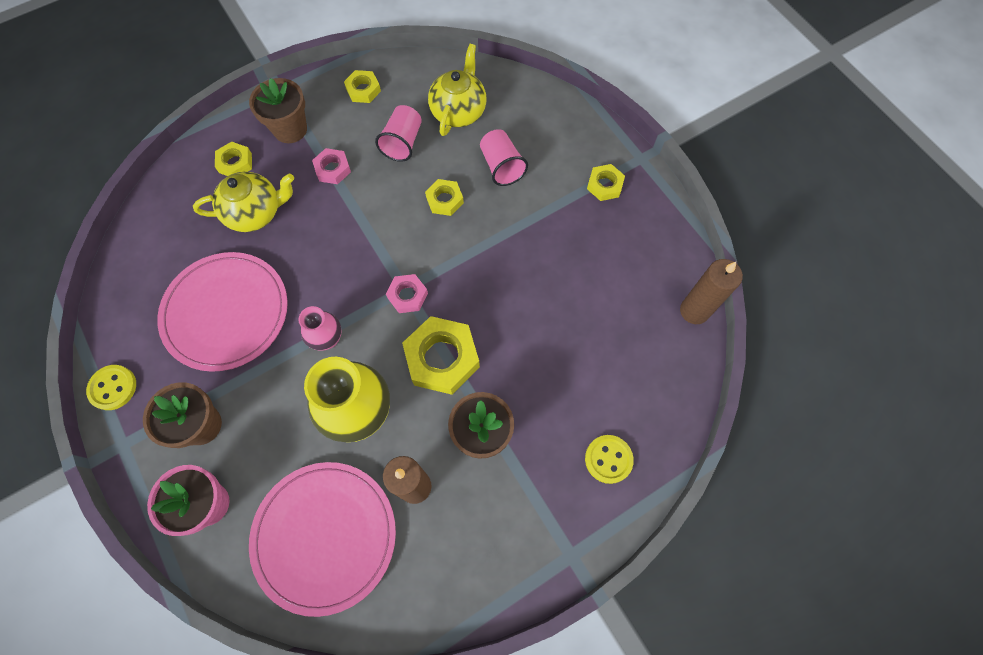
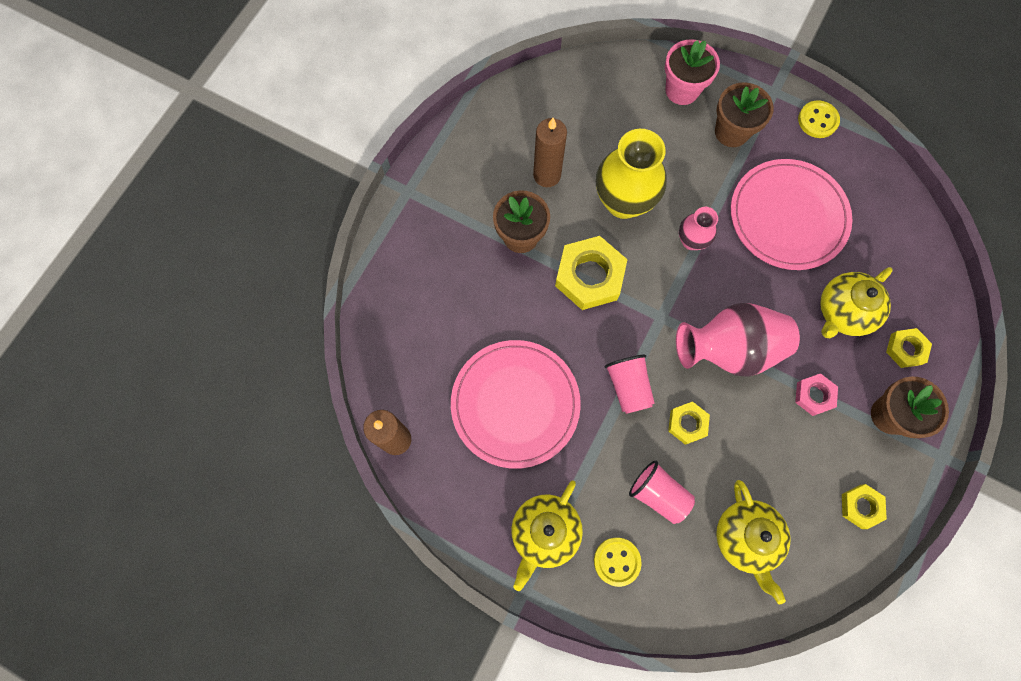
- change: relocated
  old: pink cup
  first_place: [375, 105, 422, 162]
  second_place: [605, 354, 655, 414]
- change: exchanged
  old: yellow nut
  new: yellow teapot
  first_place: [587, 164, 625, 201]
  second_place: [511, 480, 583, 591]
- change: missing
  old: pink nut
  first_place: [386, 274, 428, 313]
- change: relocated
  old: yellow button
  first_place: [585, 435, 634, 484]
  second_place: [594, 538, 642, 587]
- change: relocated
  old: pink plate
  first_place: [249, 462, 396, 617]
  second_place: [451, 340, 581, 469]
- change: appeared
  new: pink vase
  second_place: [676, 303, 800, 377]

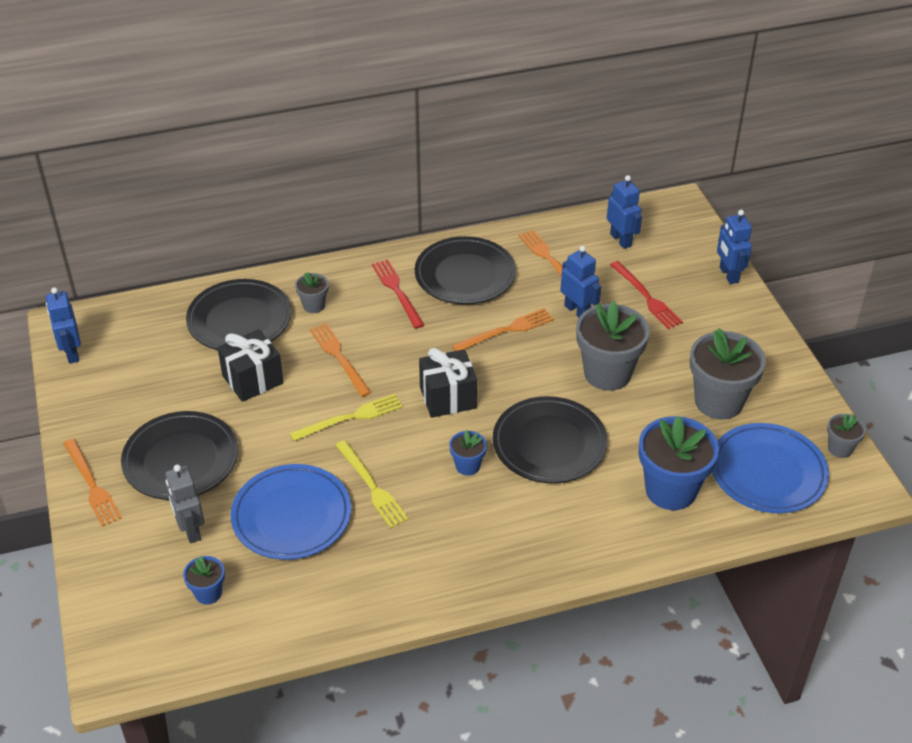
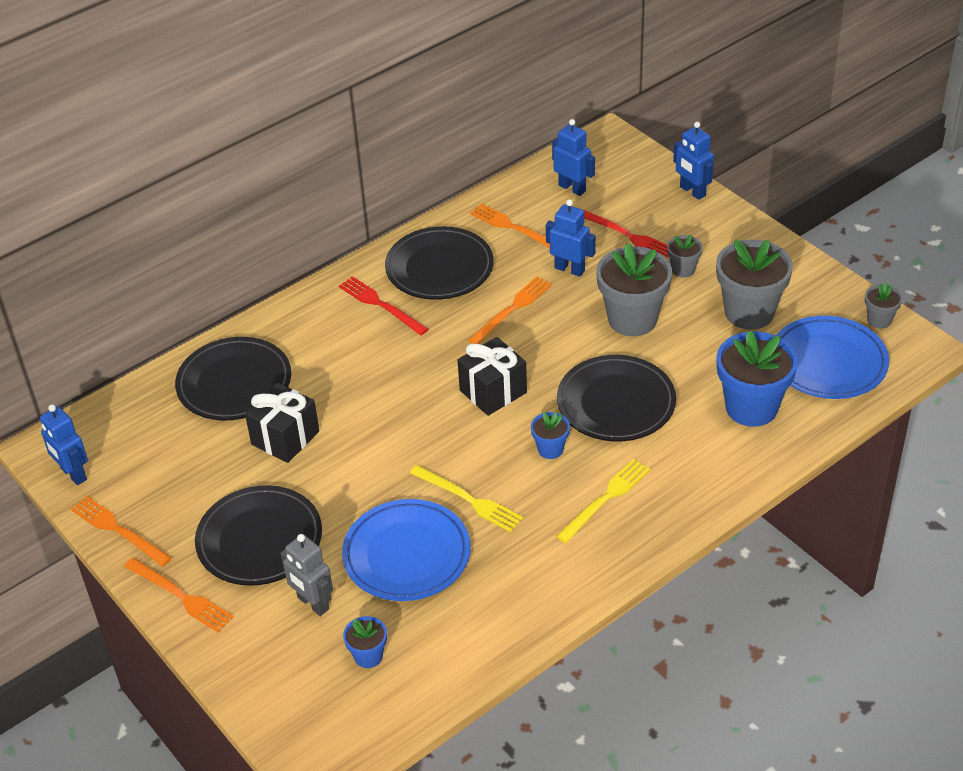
- change: relocated
  old: grey flower pot
  first_place: [295, 272, 329, 313]
  second_place: [667, 235, 703, 278]
- change: relocated
  old: orange fork
  first_place: [310, 323, 372, 397]
  second_place: [71, 496, 172, 566]
- change: relocated
  old: yellow fork
  first_place: [290, 394, 403, 441]
  second_place: [556, 459, 650, 543]

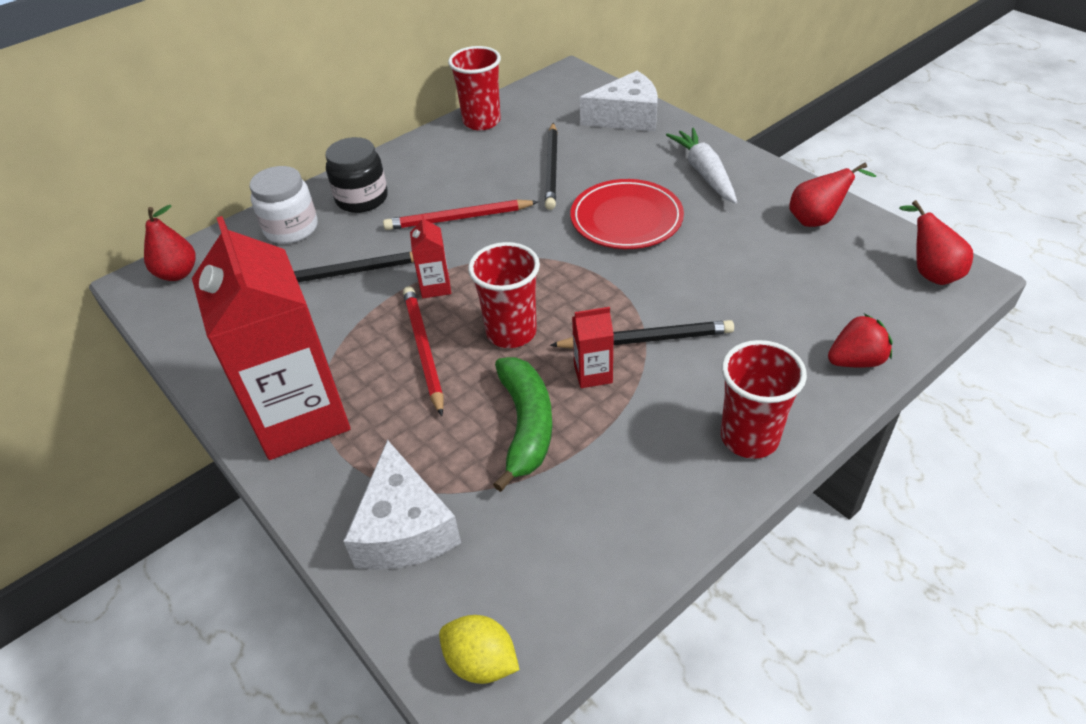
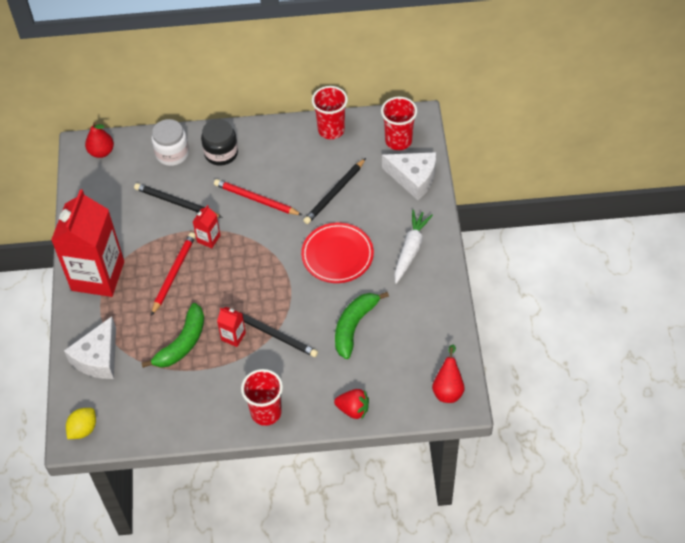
- change: missing
  old: red pear
  first_place: [789, 163, 876, 227]
- change: relocated
  old: red cup
  first_place: [468, 242, 540, 348]
  second_place: [381, 97, 417, 150]
- change: spun
  old: yellow lemon
  first_place: [439, 615, 520, 684]
  second_place: [66, 408, 96, 439]
  degrees: 60
- change: appeared
  new: green banana
  second_place: [335, 292, 389, 359]

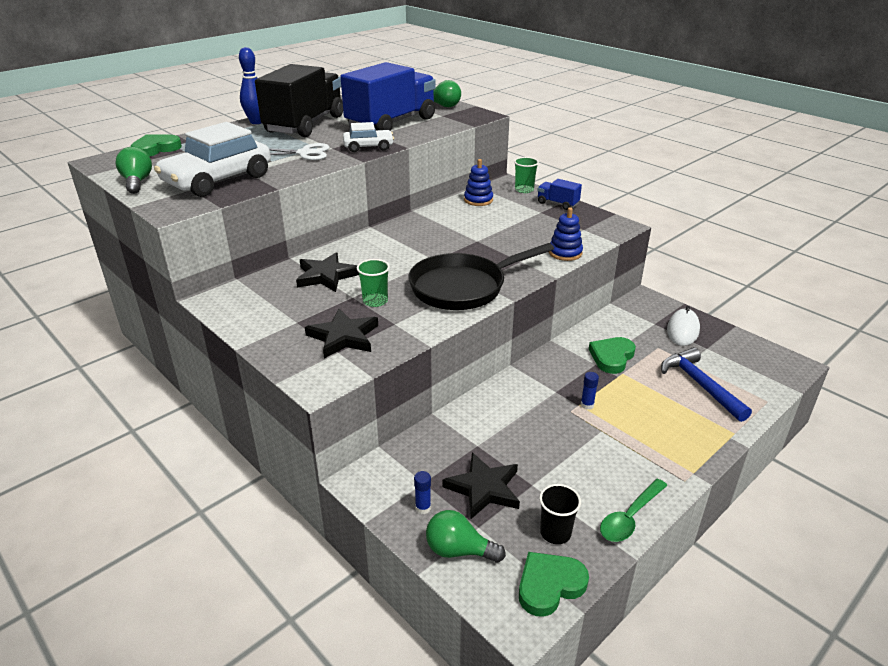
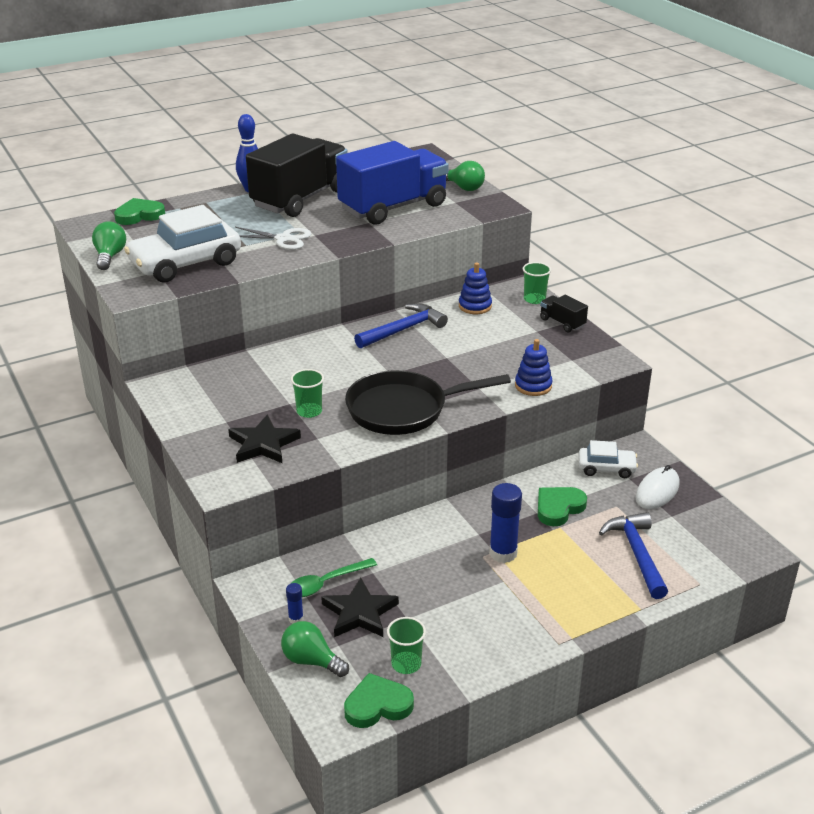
- change: relocated
  old: white car
  first_place: [343, 122, 394, 152]
  second_place: [578, 440, 638, 478]
- change: colour
  old: blue truck
  new: black truck
  first_place: [537, 179, 582, 210]
  second_place: [540, 295, 588, 333]
- change: missing
  old: black star
  first_place: [296, 252, 359, 292]
- change: size
  old: blue glue stick
  first_place: [581, 372, 599, 410]
  second_place: [489, 483, 522, 563]
  factor: 2.0
- change: relocated
  old: green spoon
  first_place: [600, 479, 668, 542]
  second_place: [290, 558, 377, 597]
- change: colour
  old: black cup
  new: green cup
  first_place: [539, 484, 581, 544]
  second_place: [387, 617, 426, 674]
- change: appeared
  new: blue hammer
  second_place: [354, 303, 448, 349]

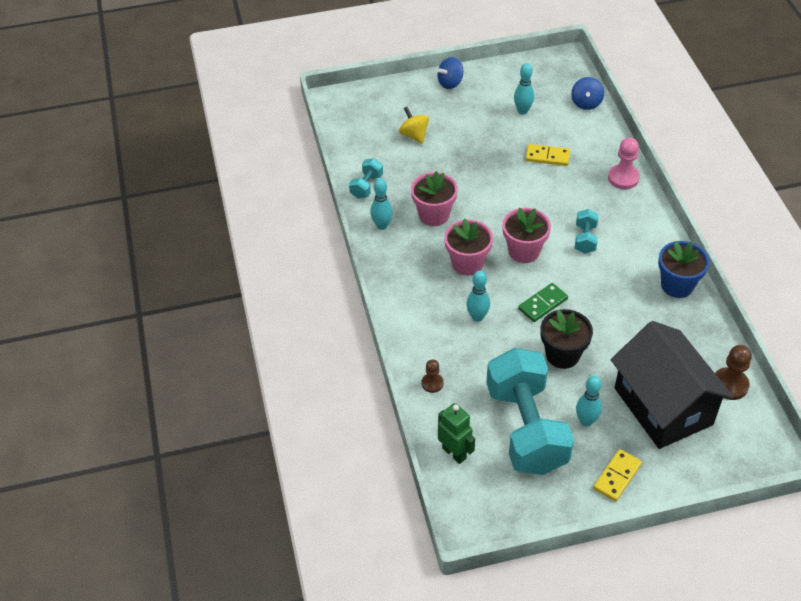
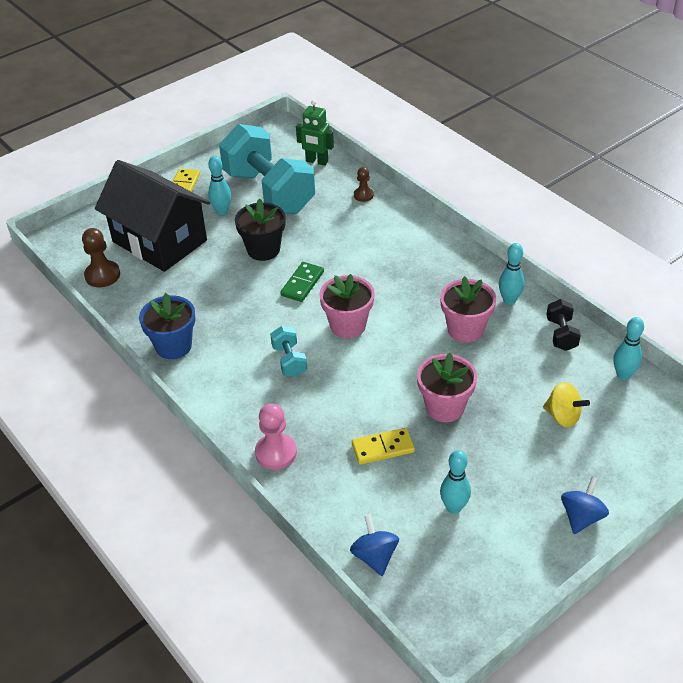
- change: colour
  old: turquoise dumbbell
  new: black dumbbell
  first_place: [349, 158, 383, 199]
  second_place: [546, 299, 581, 351]
- change: relocated
  old: pink flower pot
  first_place: [444, 218, 493, 276]
  second_place: [417, 353, 477, 422]
- change: relocated
  old: turquoise bowling pin
  first_place: [466, 270, 490, 322]
  second_place: [613, 317, 644, 380]

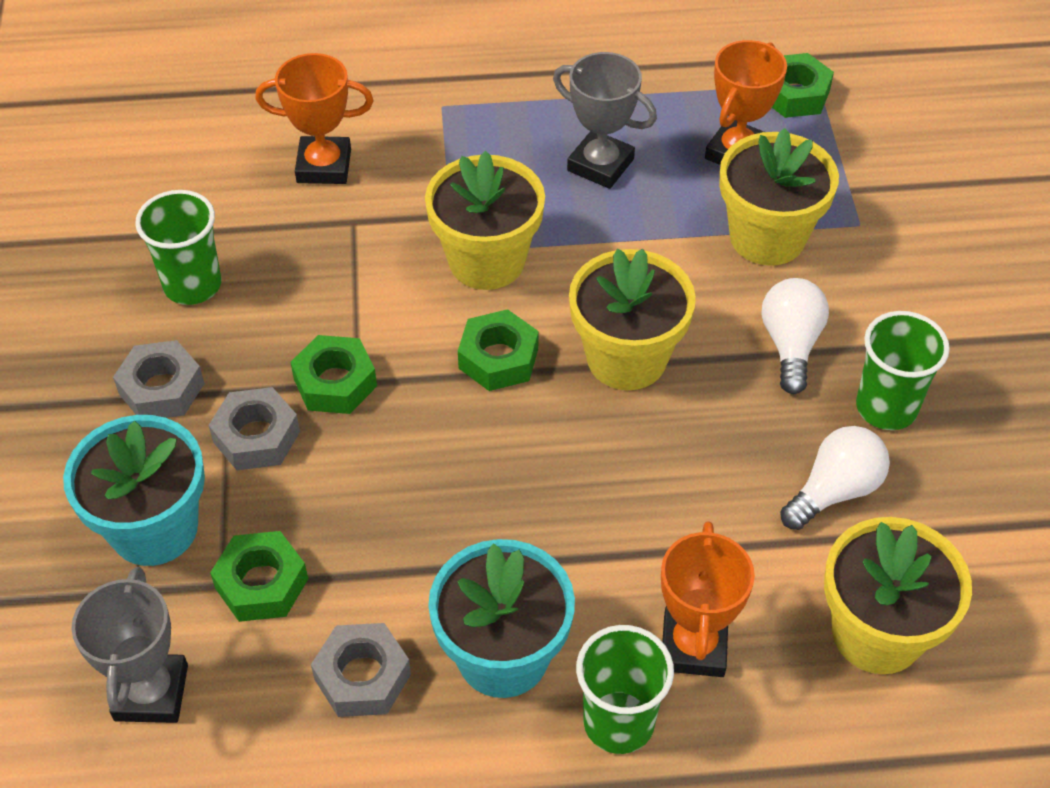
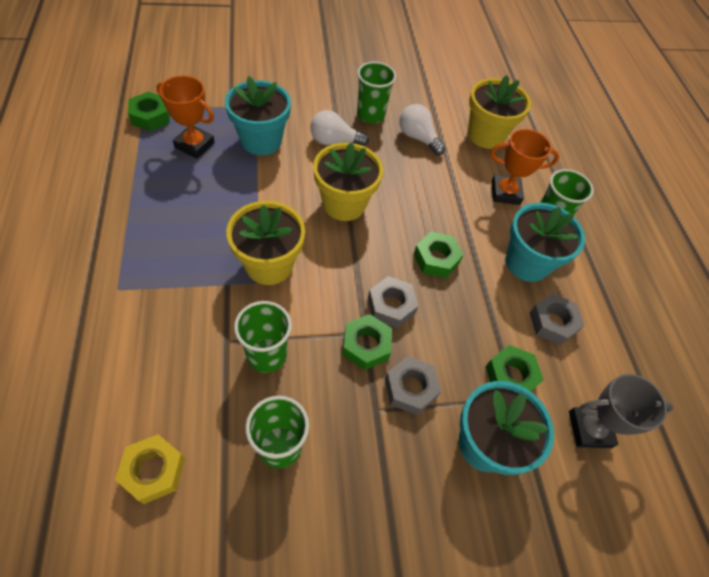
- change: missing
  old: grey trophy
  first_place: [553, 52, 657, 189]
- change: missing
  old: orange trophy
  first_place: [255, 53, 373, 184]
- change: colour
  old: yellow flower pot
  new: turquoise flower pot
  first_place: [719, 128, 839, 266]
  second_place: [225, 76, 291, 155]
- change: relocated
  old: green nut
  first_place: [458, 309, 539, 391]
  second_place: [414, 231, 463, 278]
- change: relocated
  old: grey nut
  first_place: [113, 340, 205, 418]
  second_place: [368, 276, 418, 328]
- change: appeared
  new: green cup
  second_place: [234, 301, 292, 373]
- change: appeared
  new: yellow nut
  second_place: [115, 434, 185, 504]

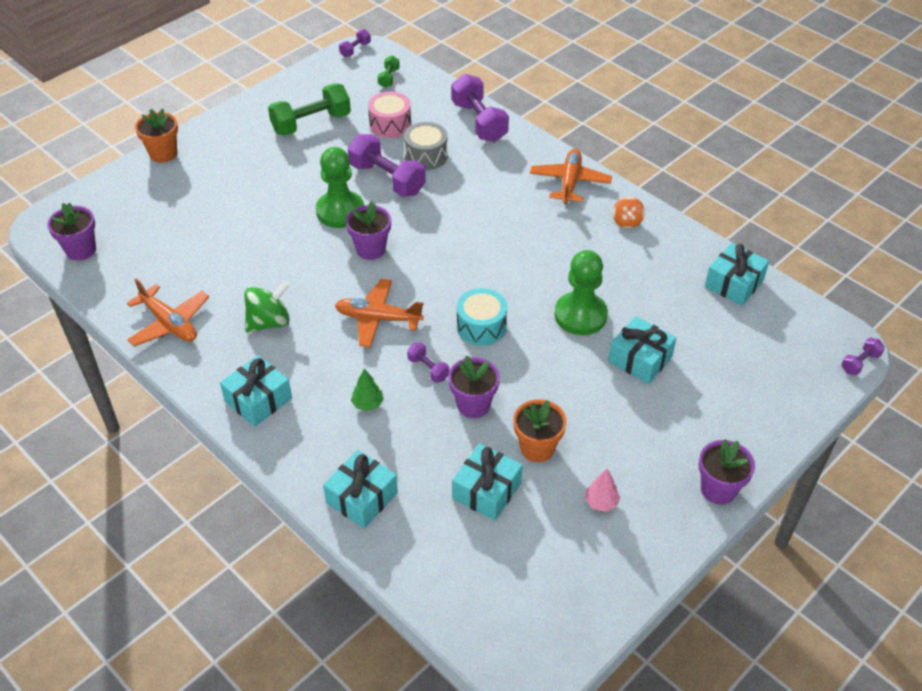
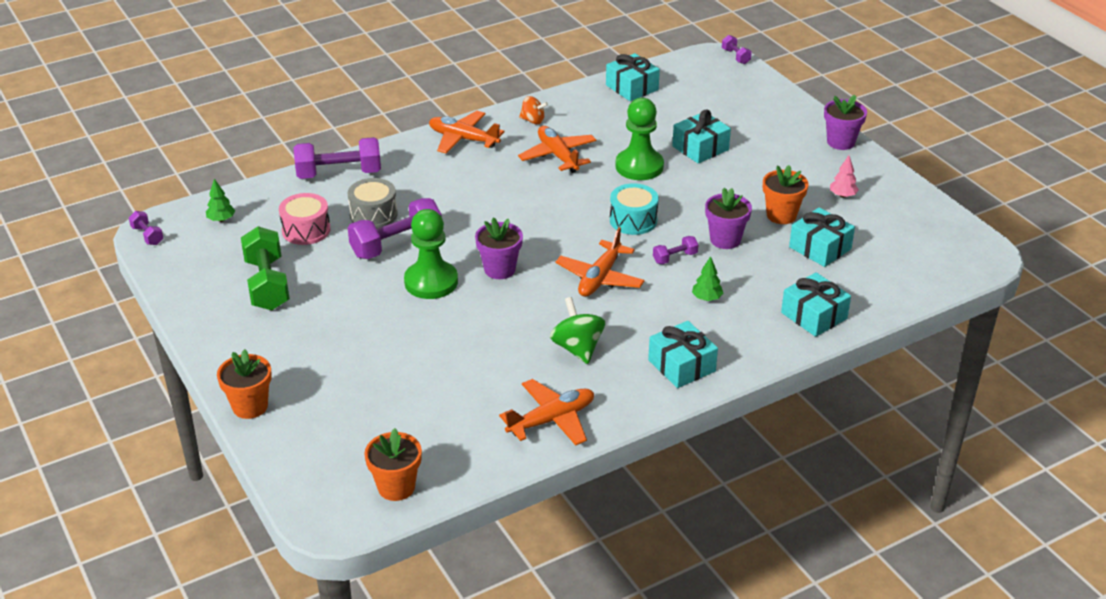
- change: exchanged
  old: green dumbbell
  new: green tree
  first_place: [378, 55, 400, 88]
  second_place: [206, 179, 235, 222]
- change: colour
  old: purple flower pot
  new: orange flower pot
  first_place: [47, 203, 96, 261]
  second_place: [364, 428, 422, 501]
- change: appeared
  new: orange plane
  second_place: [518, 126, 596, 173]

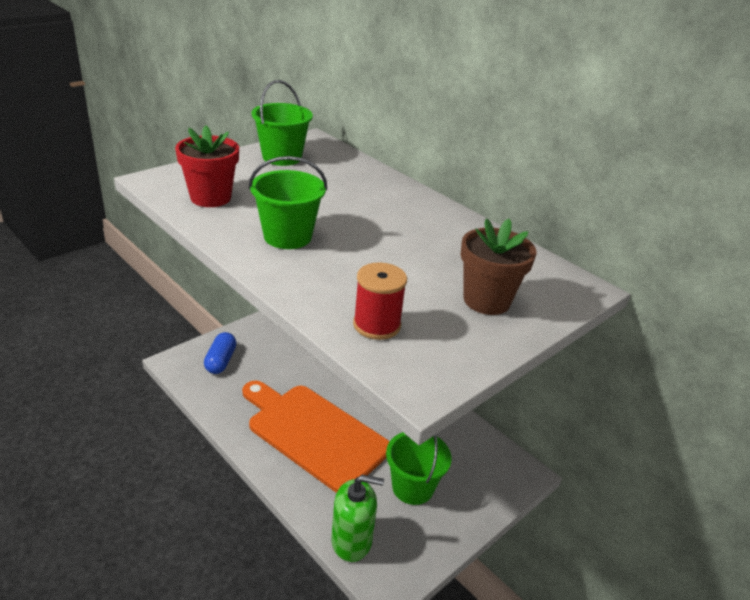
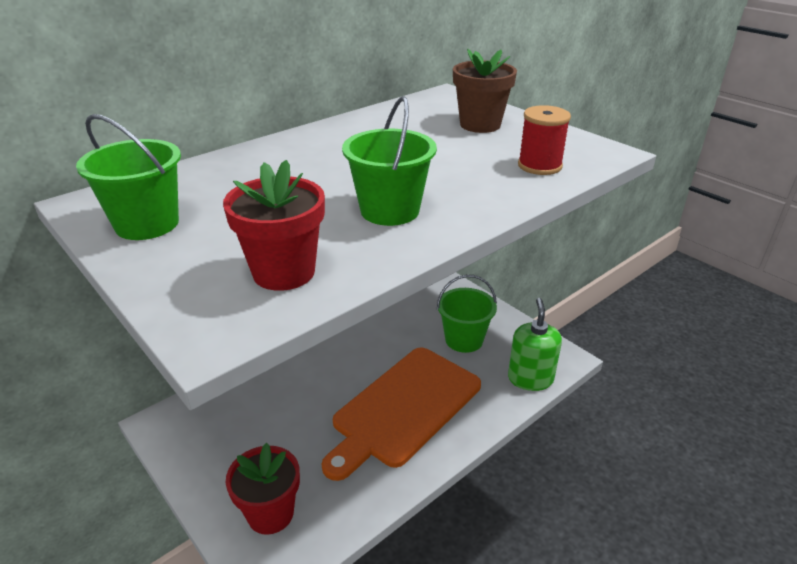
- change: exchanged
  old: blue capsule
  new: red flower pot
  first_place: [204, 332, 236, 374]
  second_place: [226, 443, 300, 535]

